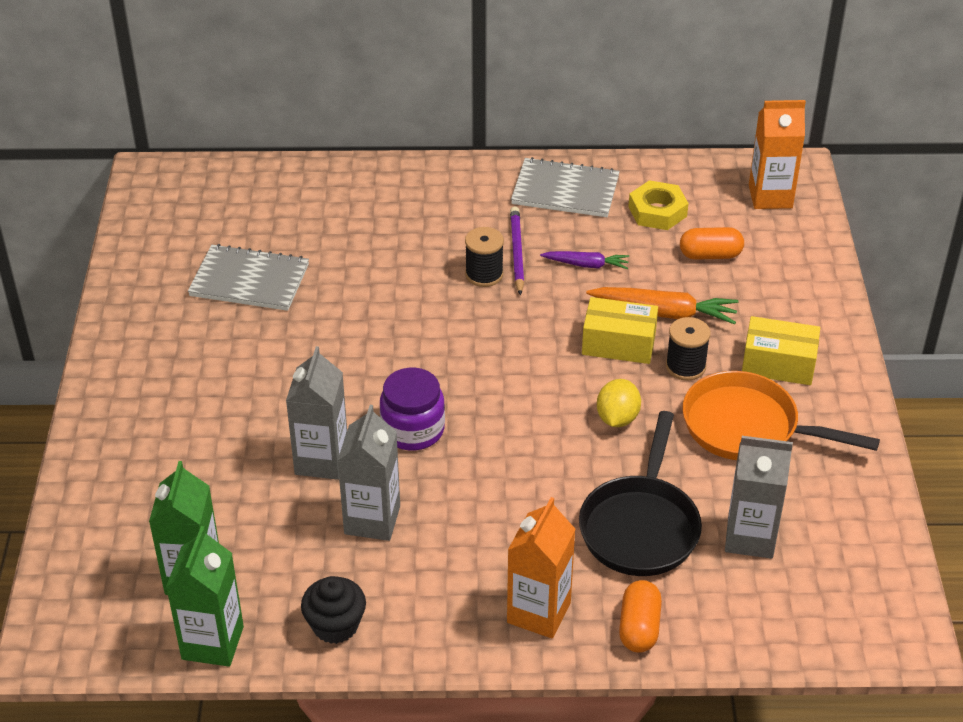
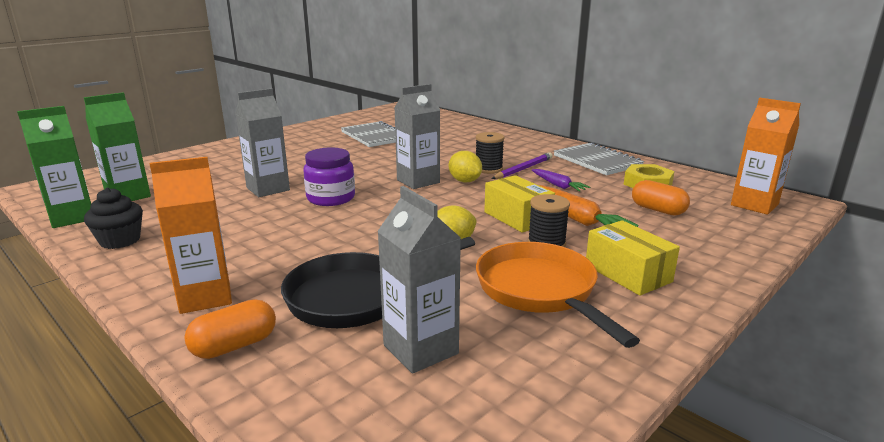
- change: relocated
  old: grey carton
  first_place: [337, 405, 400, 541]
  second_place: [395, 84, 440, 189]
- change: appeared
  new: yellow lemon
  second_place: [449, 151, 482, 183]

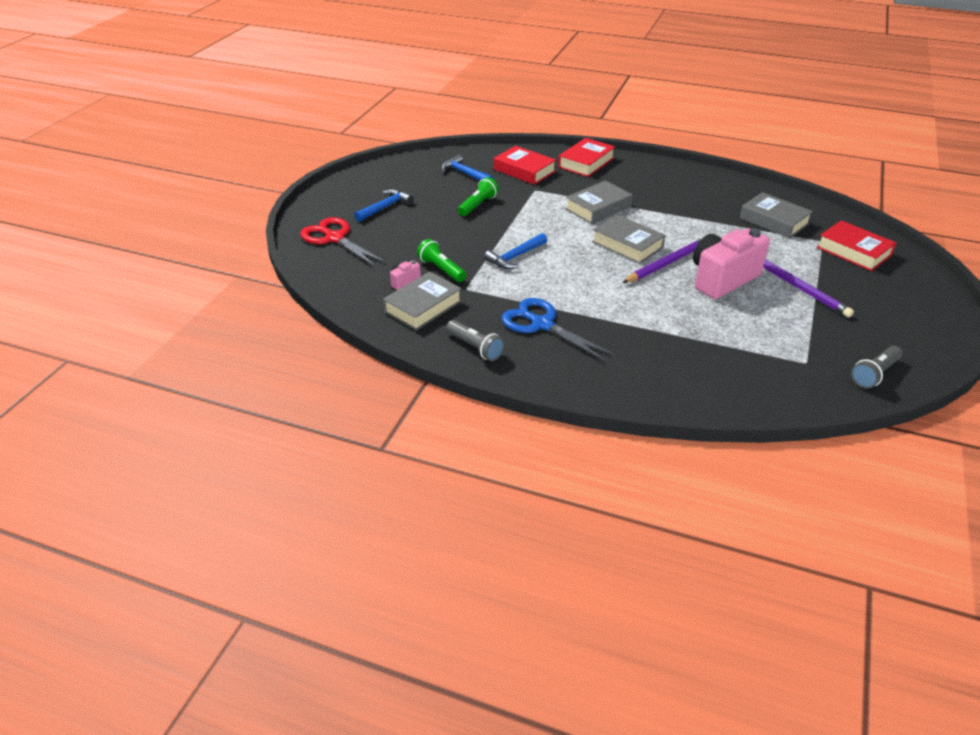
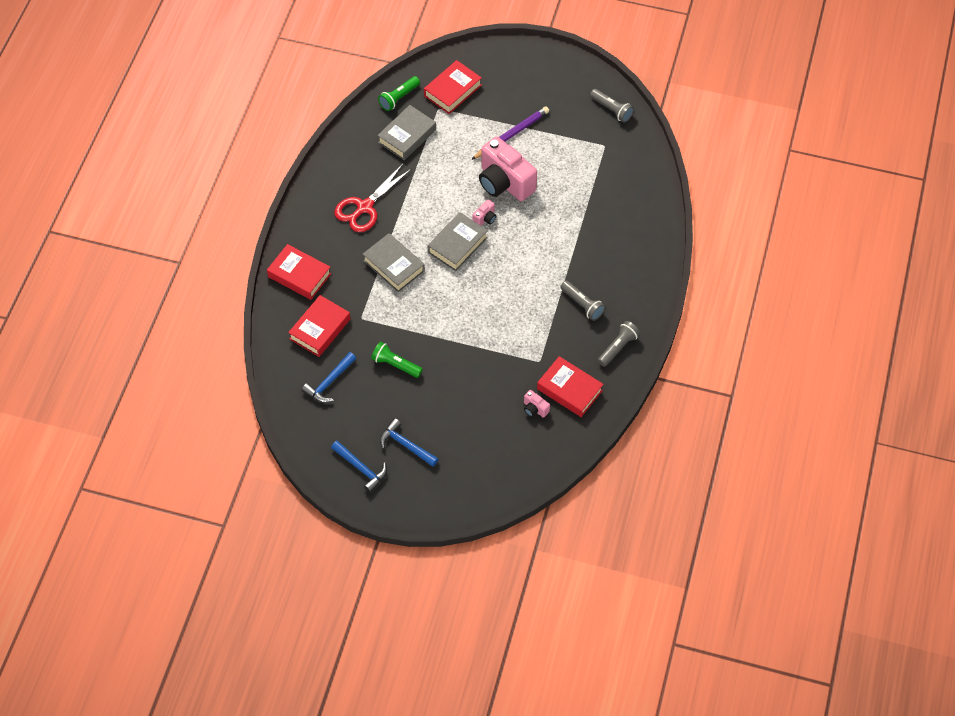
- change: relocated
  old: red scissors
  first_place: [300, 217, 387, 267]
  second_place: [334, 164, 411, 232]
- change: relocated
  old: blue hammer
  first_place: [484, 233, 547, 269]
  second_place: [331, 441, 387, 493]
- change: exchanged
  old: purple pencil
  new: pink camera
  first_place: [623, 238, 702, 283]
  second_place: [472, 199, 496, 225]
- change: relocated
  old: green flashlight
  first_place: [417, 239, 466, 282]
  second_place: [378, 76, 420, 111]
- change: colour
  old: grey book
  new: red book
  first_place: [383, 272, 462, 331]
  second_place: [537, 356, 604, 417]
- change: exchanged
  old: blue scissors
  new: grey flashlight
  first_place: [501, 298, 616, 362]
  second_place: [560, 281, 605, 321]

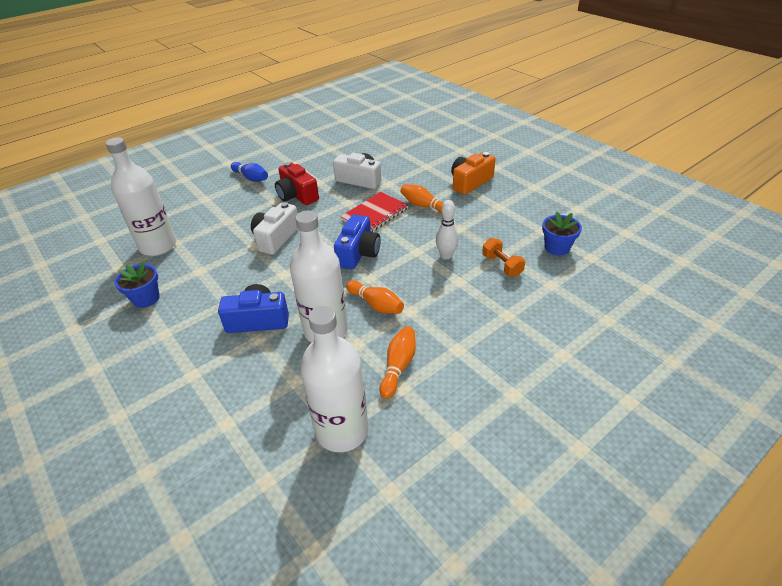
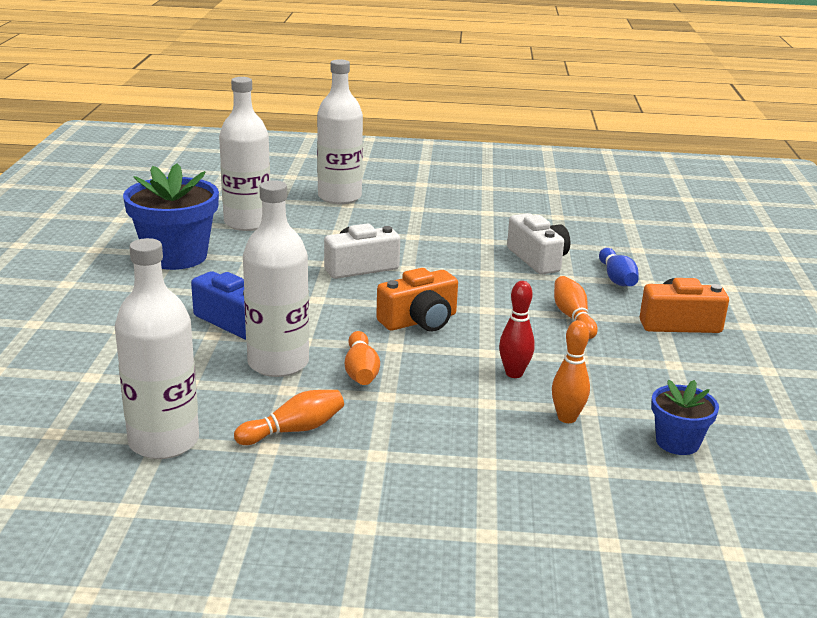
- change: relocated
  old: blue bowling pin
  first_place: [231, 162, 268, 182]
  second_place: [599, 248, 639, 286]
- change: missing
  old: red camera
  first_place: [275, 162, 319, 205]
- change: missing
  old: red notebook
  first_place: [340, 192, 408, 232]
- change: colour
  old: white bowling pin
  new: red bowling pin
  first_place: [436, 200, 458, 259]
  second_place: [499, 281, 535, 378]
- change: colour
  old: blue camera
  new: orange camera
  first_place: [334, 214, 380, 269]
  second_place: [376, 268, 458, 332]
- change: exchanged
  old: orange dumbbell
  new: orange bowling pin
  first_place: [482, 238, 525, 277]
  second_place: [552, 320, 590, 423]
- change: size
  old: blue flower pot
  first_place: [115, 262, 160, 308]
  second_place: [123, 163, 219, 270]
  factor: 1.89
- change: appeared
  new: white bottle
  second_place: [317, 59, 363, 204]

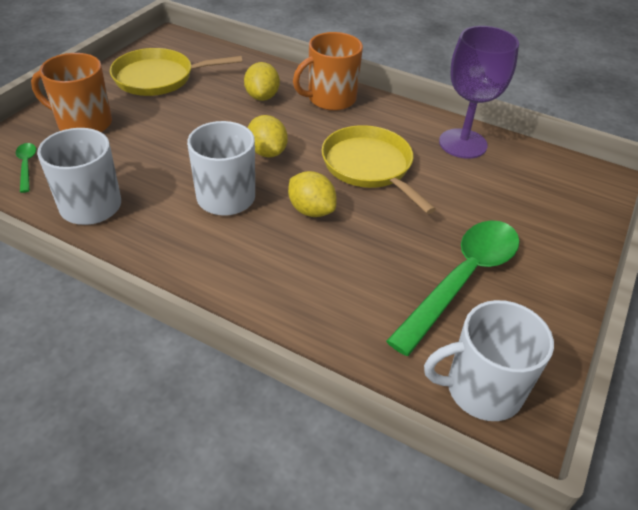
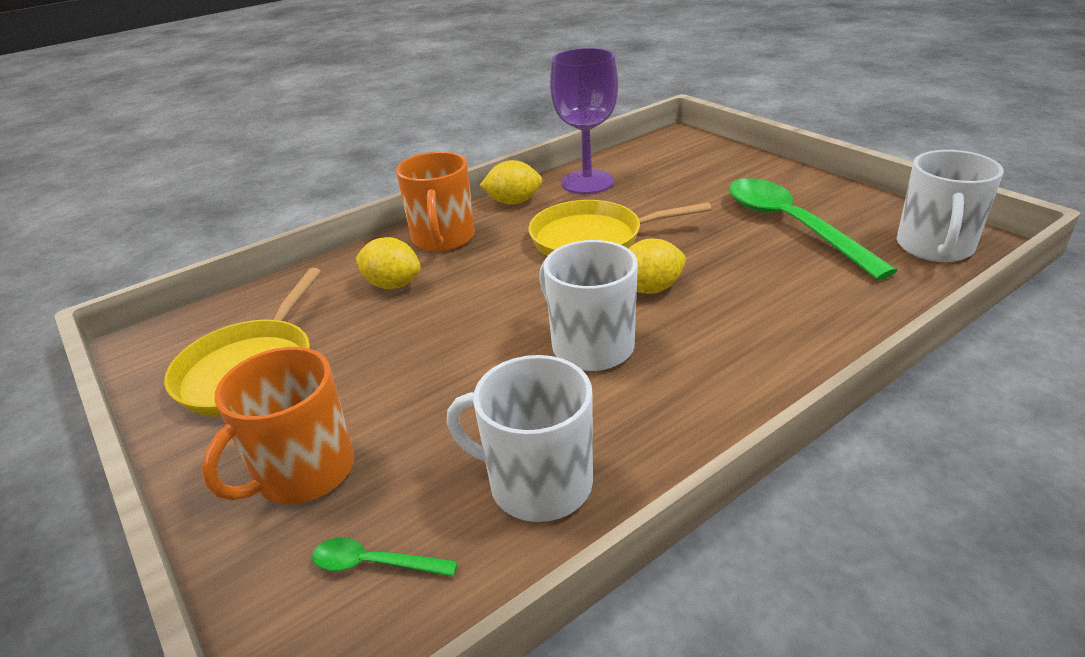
- change: relocated
  old: yellow lemon
  first_place: [248, 115, 288, 158]
  second_place: [479, 160, 542, 205]

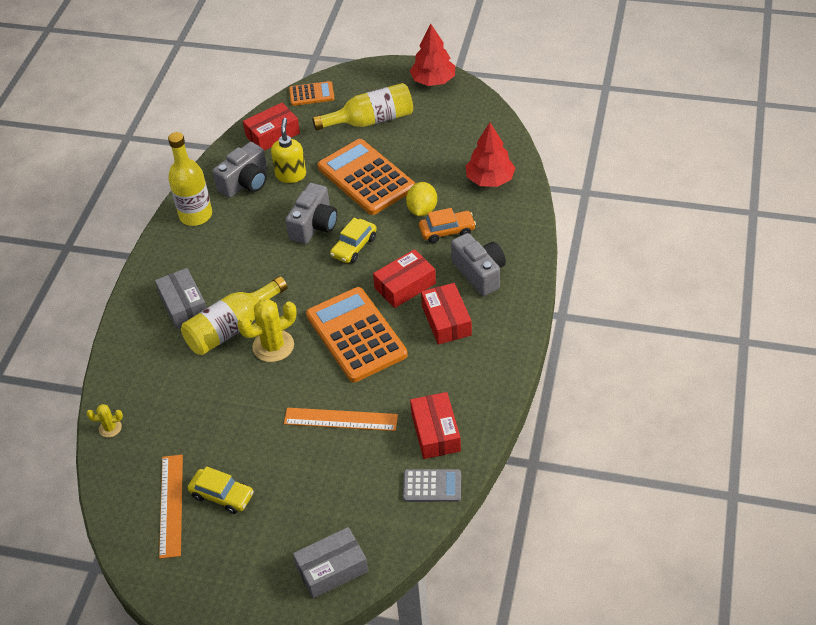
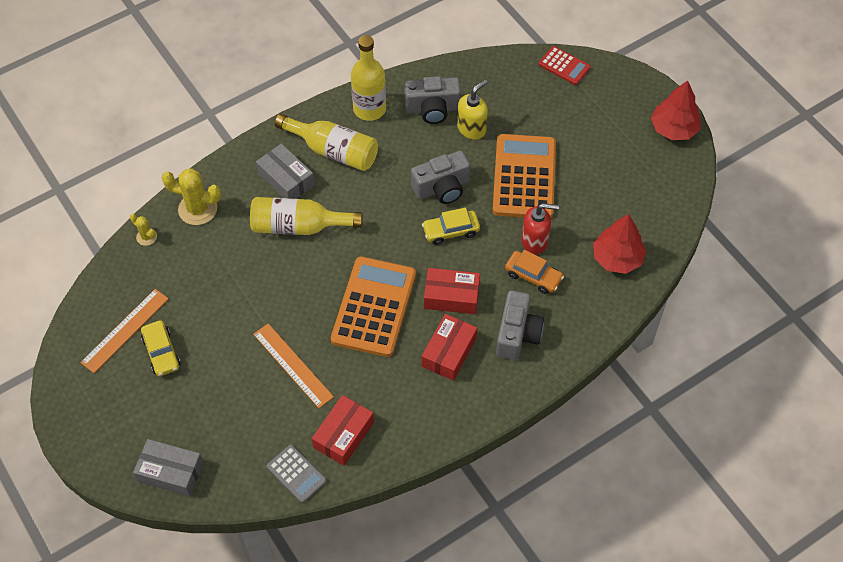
- change: colour
  old: orange calculator
  new: red calculator
  first_place: [289, 81, 335, 106]
  second_place: [539, 46, 591, 85]
- change: relocated
  old: yellow bottle
  first_place: [312, 83, 413, 130]
  second_place: [275, 114, 378, 171]
- change: missing
  old: red box
  first_place: [243, 103, 300, 151]
- change: exchanged
  old: yellow lemon
  new: red soap dispenser
  first_place: [406, 182, 437, 216]
  second_place: [521, 203, 559, 255]
- change: spun
  old: grey box
  first_place: [155, 268, 206, 329]
  second_place: [256, 143, 315, 199]
  degrees: -60
- change: relocated
  old: yellow cactus
  first_place: [237, 298, 297, 362]
  second_place: [161, 168, 221, 225]

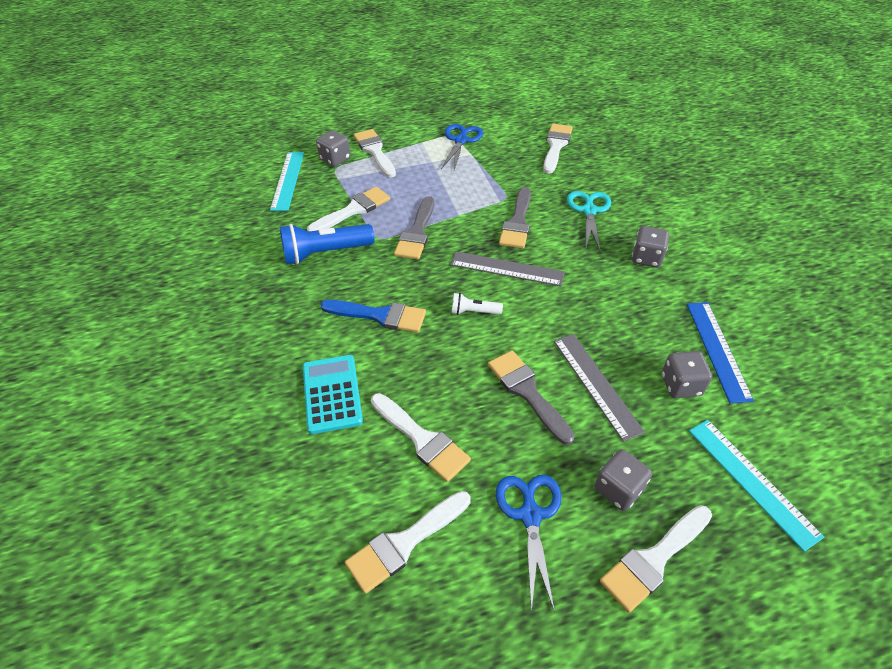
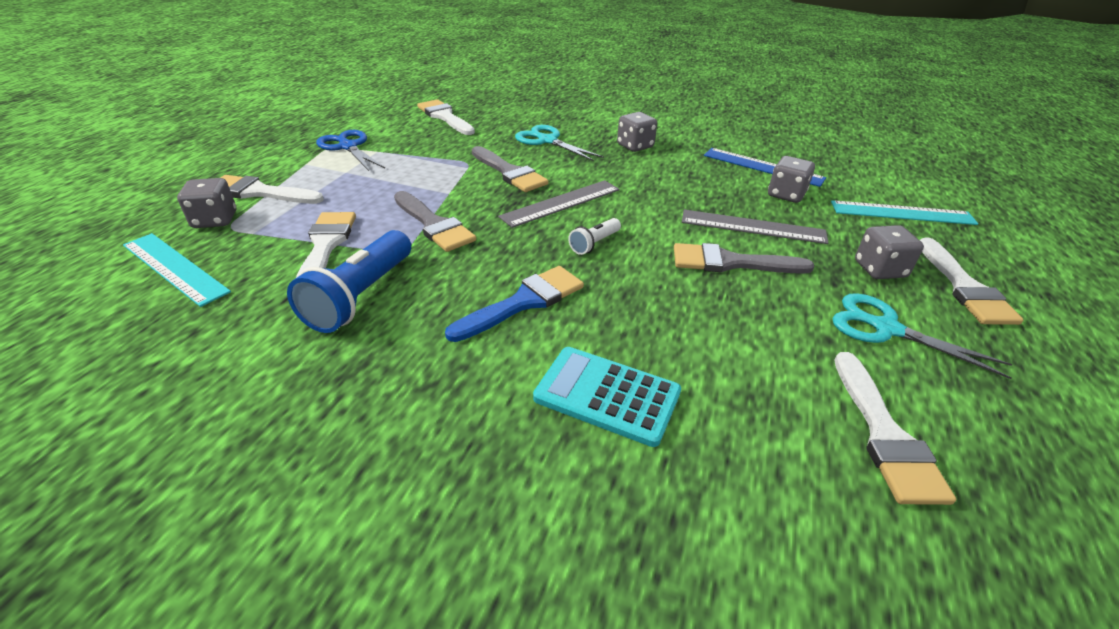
- change: missing
  old: white brush
  first_place: [371, 393, 471, 482]
- change: colour
  old: blue scissors
  new: turquoise scissors
  first_place: [496, 475, 561, 613]
  second_place: [832, 293, 1012, 379]

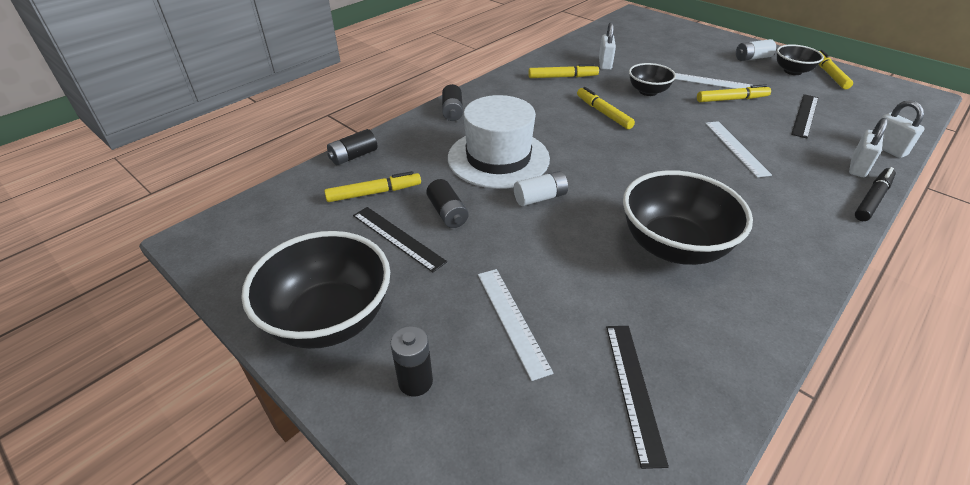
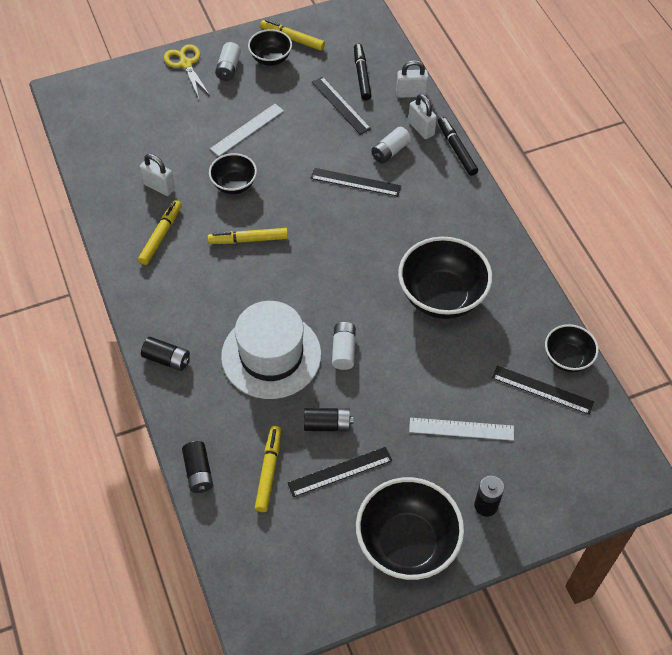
- change: missing
  old: yellow marker
  first_place: [697, 84, 771, 102]
- change: colour
  old: white ruler
  new: black ruler
  first_place: [705, 121, 772, 178]
  second_place: [311, 168, 401, 196]
- change: appeared
  new: black marker
  second_place: [354, 43, 371, 100]
- change: appeared
  new: yellow scissors
  second_place: [164, 44, 209, 98]
- change: appeared
  new: white battery
  second_place: [371, 127, 411, 164]
- change: appeared
  new: black bowl
  second_place: [545, 324, 599, 372]

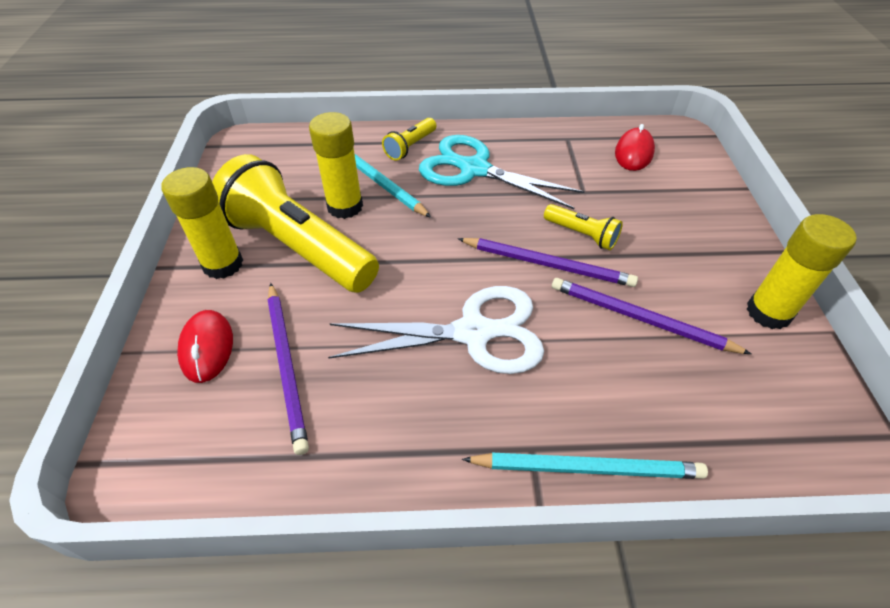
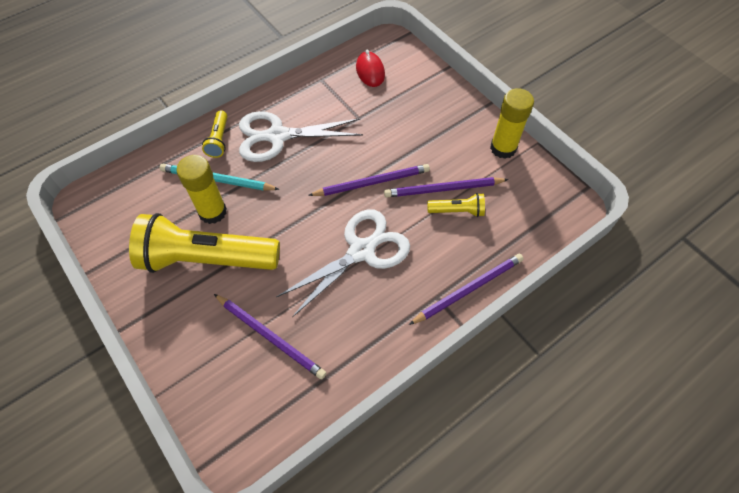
- change: colour
  old: turquoise scissors
  new: white scissors
  first_place: [419, 135, 585, 209]
  second_place: [239, 111, 363, 162]
- change: missing
  old: yellow glue stick
  first_place: [161, 167, 243, 279]
- change: relocated
  old: yellow flashlight
  first_place: [544, 204, 623, 250]
  second_place: [427, 193, 485, 217]
- change: missing
  old: red mouse
  first_place: [177, 310, 233, 383]
- change: colour
  old: turquoise pencil
  new: purple pencil
  first_place: [462, 453, 708, 479]
  second_place: [409, 254, 524, 325]

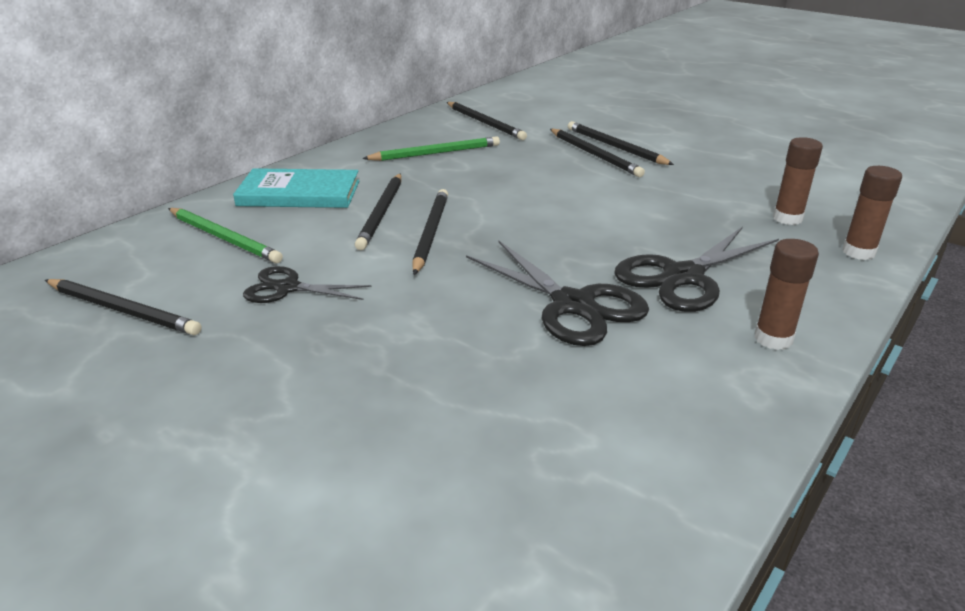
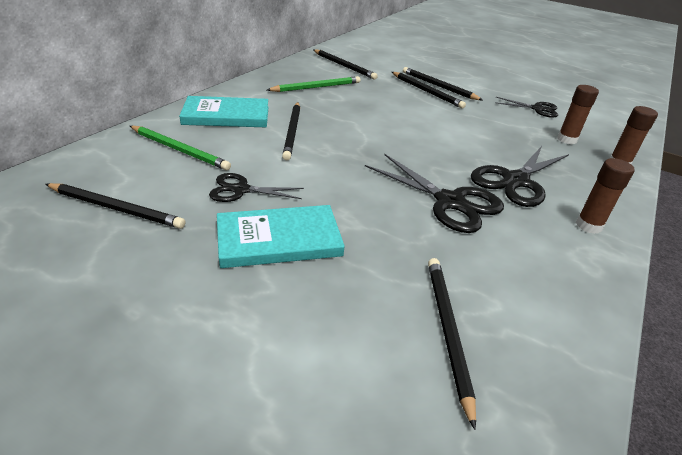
- change: relocated
  old: black pencil
  first_place: [412, 189, 448, 275]
  second_place: [428, 258, 476, 430]
- change: appeared
  new: black scissors
  second_place: [495, 97, 558, 118]
- change: appeared
  new: turquoise book
  second_place: [217, 205, 345, 268]

